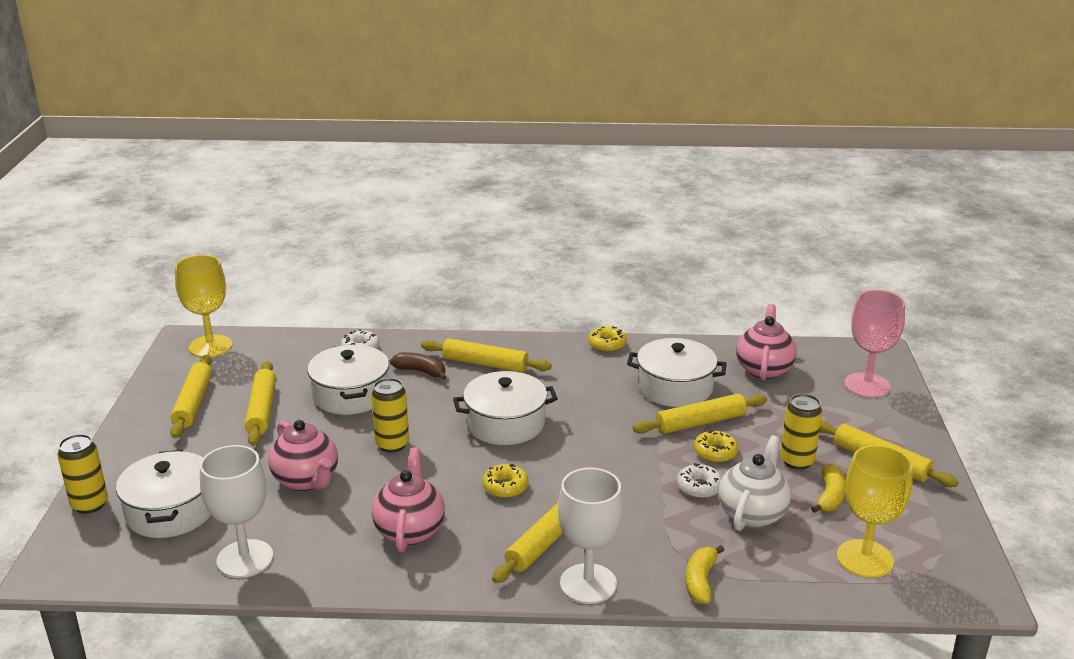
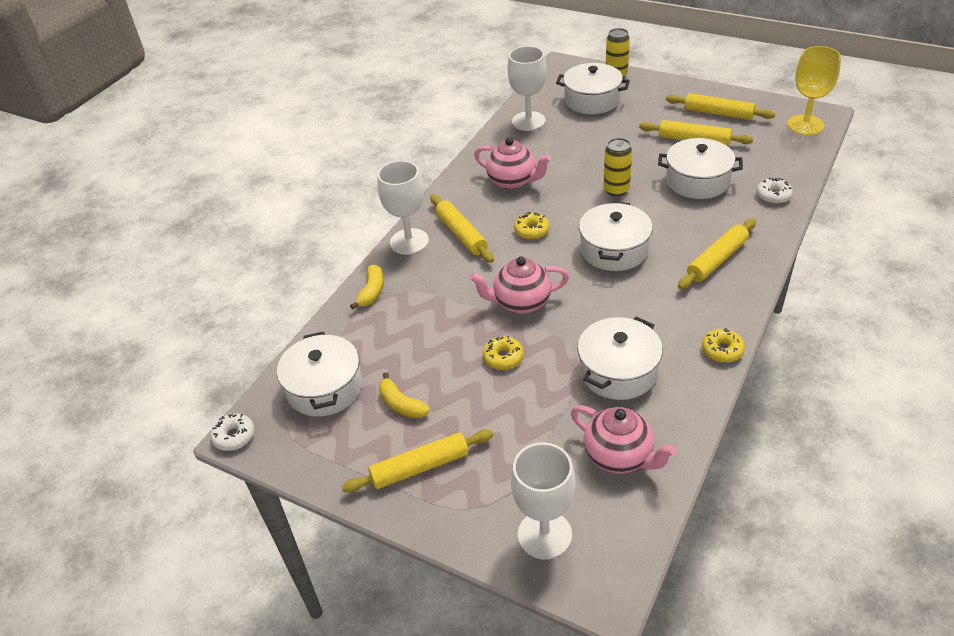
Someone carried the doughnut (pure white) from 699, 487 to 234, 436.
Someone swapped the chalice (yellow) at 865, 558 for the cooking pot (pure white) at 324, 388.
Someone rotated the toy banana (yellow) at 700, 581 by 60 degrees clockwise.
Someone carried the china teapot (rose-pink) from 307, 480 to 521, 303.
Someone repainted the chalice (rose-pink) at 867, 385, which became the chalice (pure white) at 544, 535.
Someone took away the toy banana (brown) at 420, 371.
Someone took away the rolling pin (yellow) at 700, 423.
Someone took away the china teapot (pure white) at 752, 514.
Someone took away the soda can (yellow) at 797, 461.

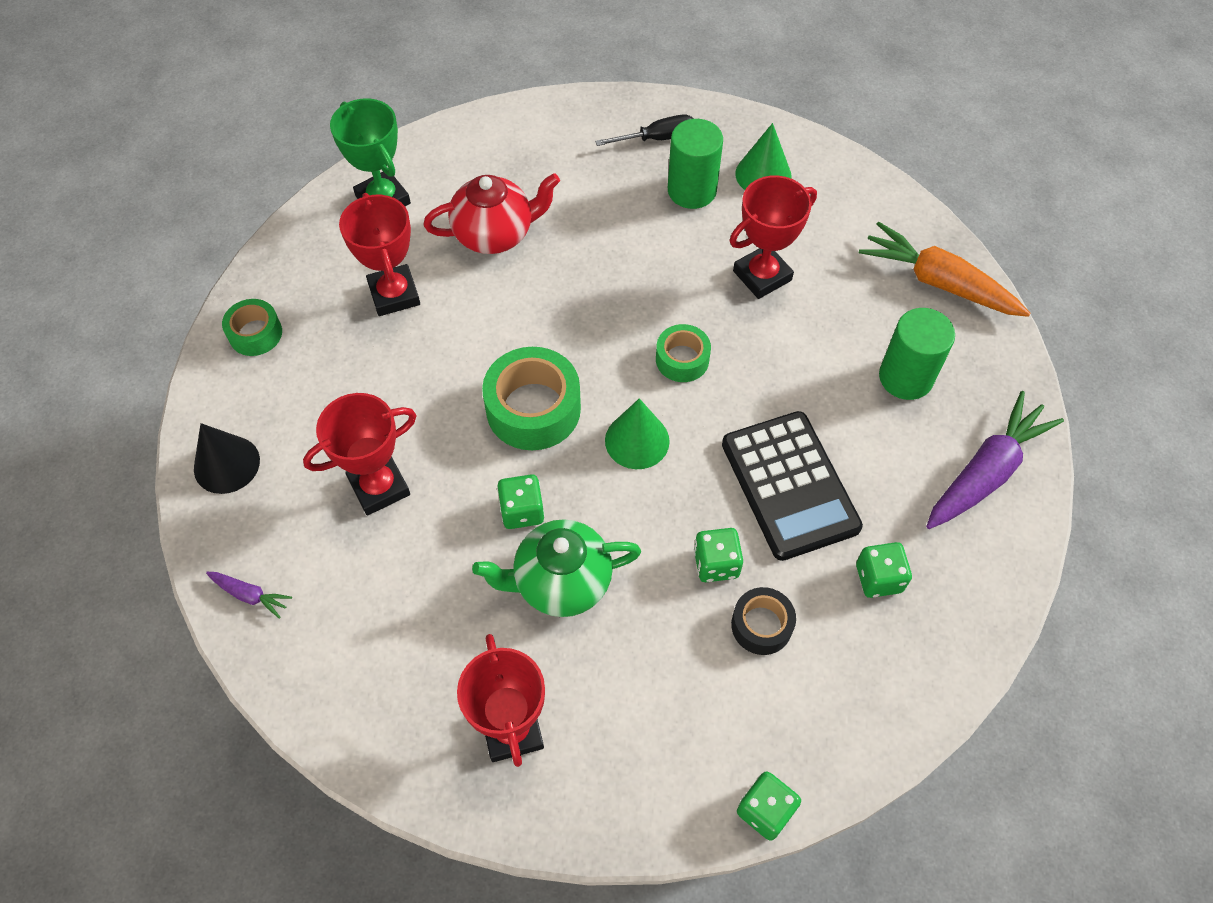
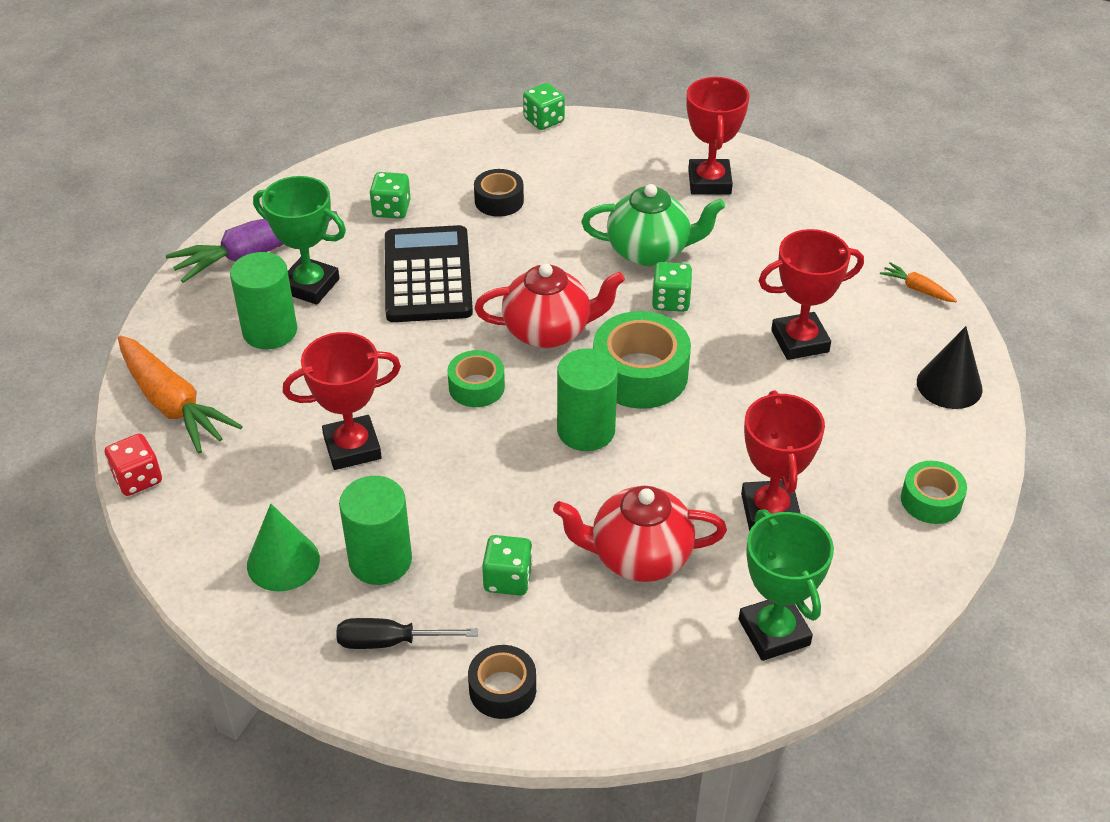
Someone put down the game die (scarlet) at 137, 479.
Someone put down the trophy (emerald) at 310, 286.
Someone put down the roll of tape (jet-black) at 502, 689.
Someone swapped the cone (emerald) at 637, 440 for the china teapot (scarlet) at 549, 331.
Someone carried the game die (emerald) from 716, 563 to 508, 579.
Someone put down the cylinder shape (emerald) at 586, 430.
Someone repainted the carrot (violet) at 250, 595, which became the carrot (bright orange) at 917, 289.

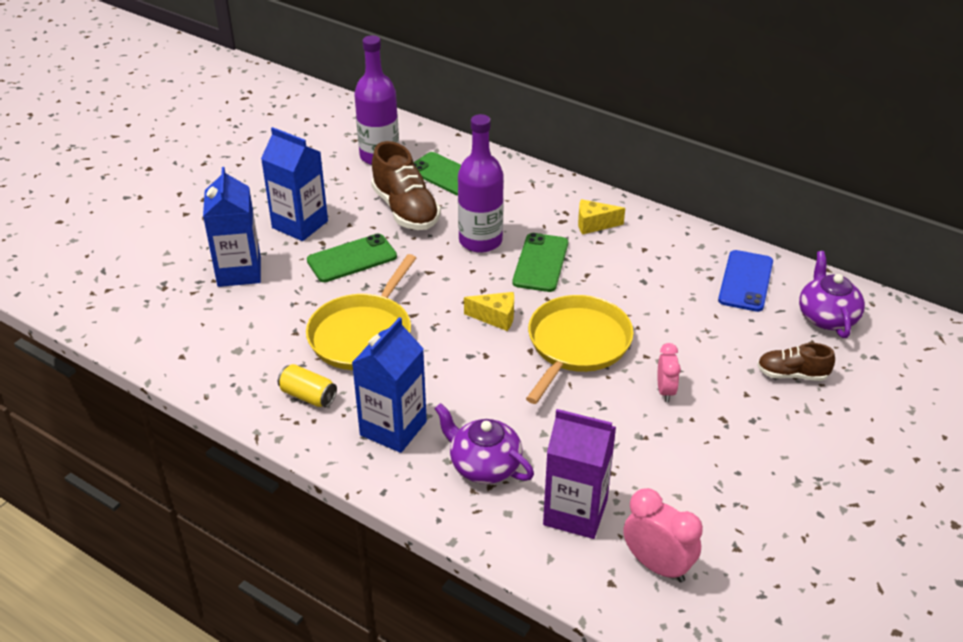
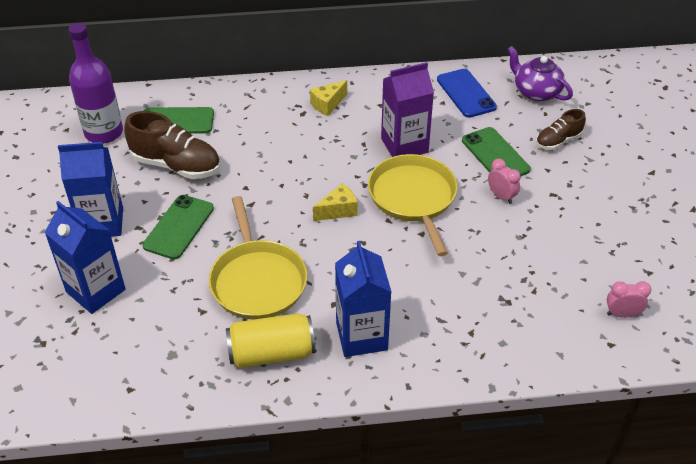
Someone scaled the soda can (yellow) at 308, 396 by 1.61.
Someone carried the juice carton (violet) from 575, 512 to 404, 145.
Someone carried the smartphone (emerald) from 540, 263 to 495, 155.
Someone scaled the alarm clock (rose-pink) at 657, 565 by 0.63.
Someone took away the china teapot (violet) at 484, 465.
Someone took away the drink bottle (violet) at 480, 241.

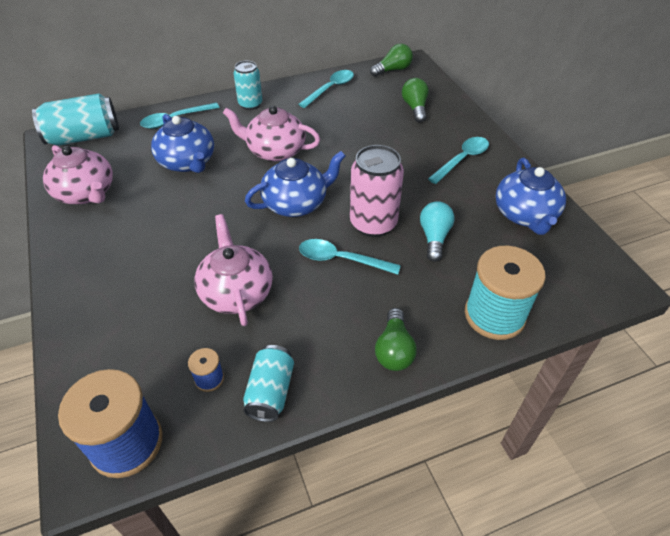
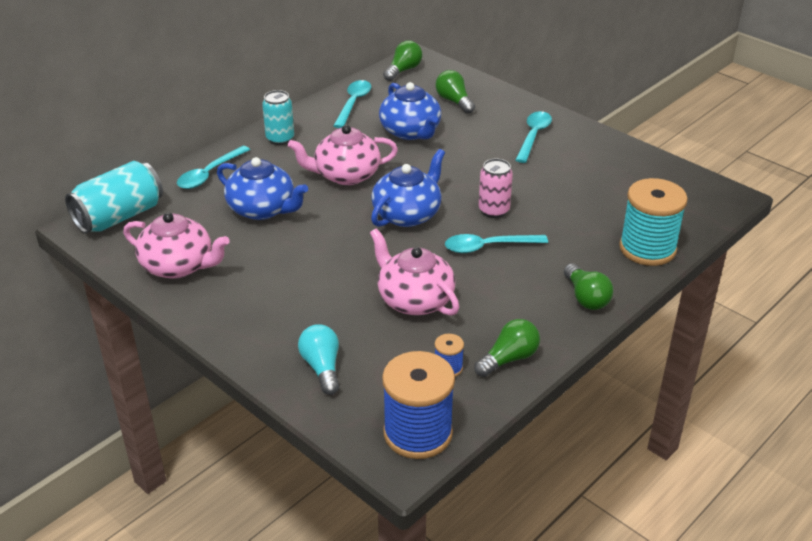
Someone carried the bulb (turquoise) from 434, 237 to 322, 367.
Someone carried the china teapot (royal blue) from 525, 215 to 410, 131.
Someone swapped the soda can (turquoise) at 270, 392 for the bulb (emerald) at 509, 359.
Someone scaled the soda can (rose-pink) at 373, 223 by 0.64.

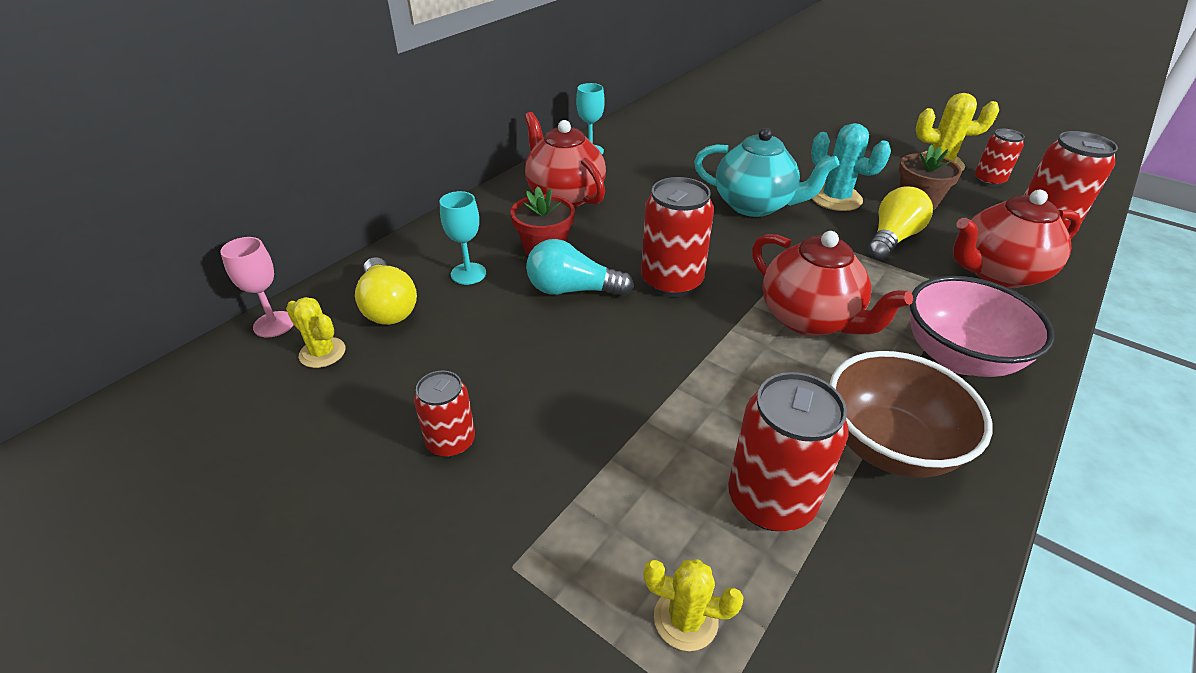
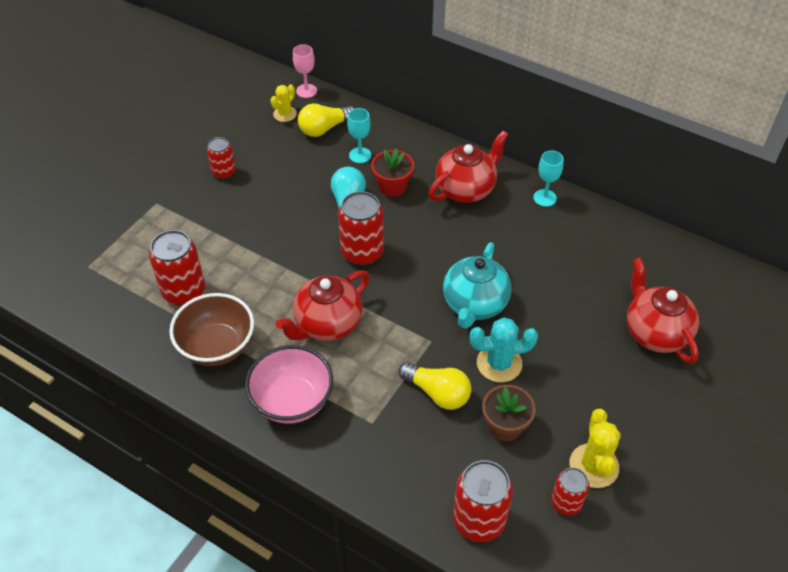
Someone rotated the saguaro cactus (turquoise) at 835, 198 by 45 degrees clockwise.
Someone carried the china teapot (scarlet) from 997, 273 to 655, 332.
Someone took away the saguaro cactus (yellow) at 685, 619.

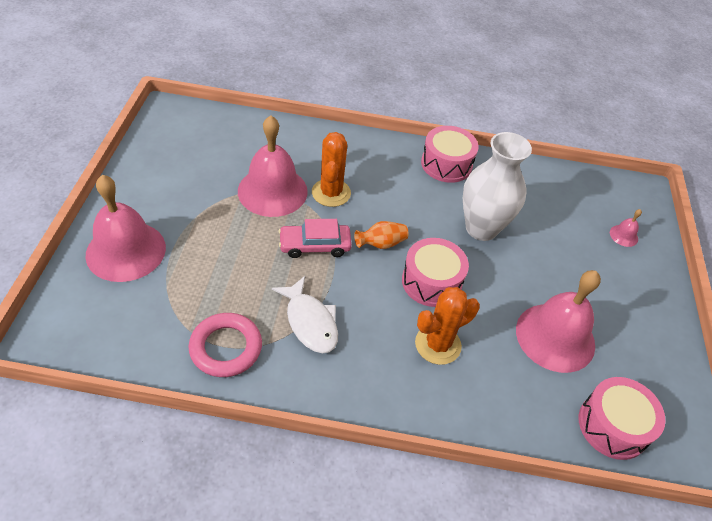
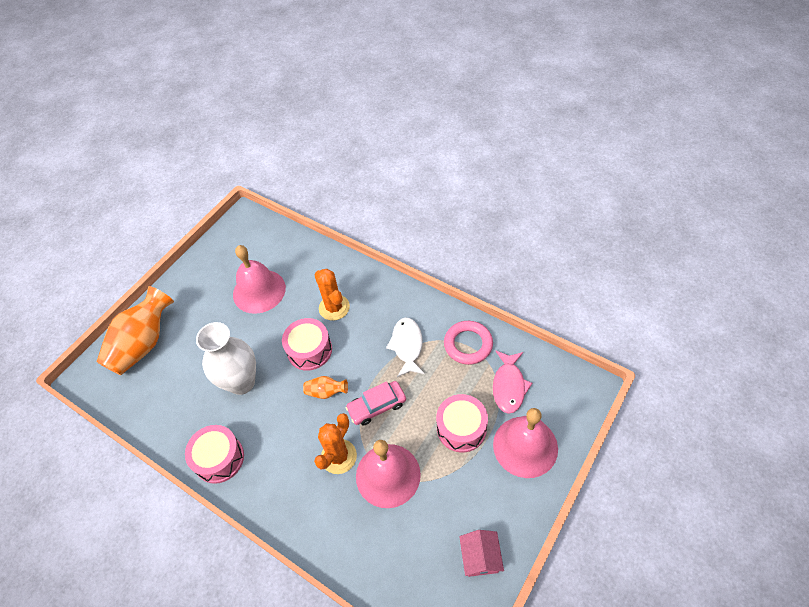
Someone swapped the bell (rose-pink) at 623, 235 for the vase (bright orange) at 144, 344.
Someone rotated the saguaro cactus (bright orange) at 438, 344 by 60 degrees clockwise.
Someone rotated the car (rose-pink) at 315, 245 by 135 degrees clockwise.
Someone carried the toy drum (rose-pink) from 613, 426 to 461, 428.
Someone put down the house (rose-pink) at 480, 557.
Someone put down the fish (rose-pink) at 509, 386.

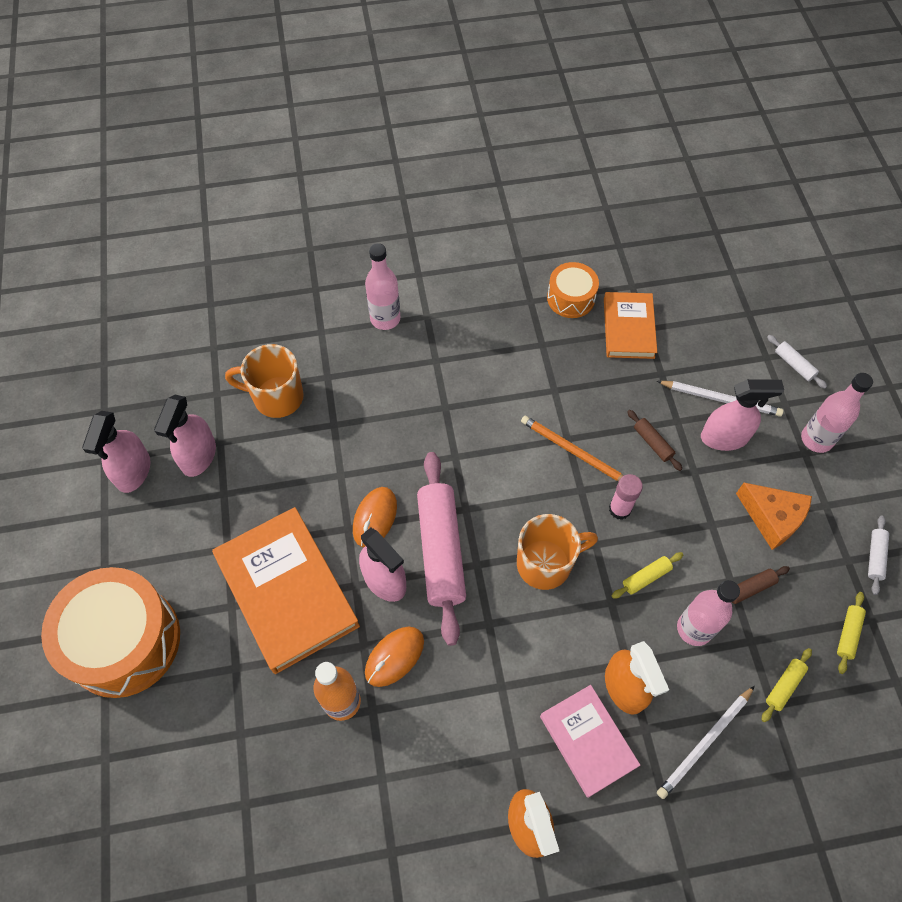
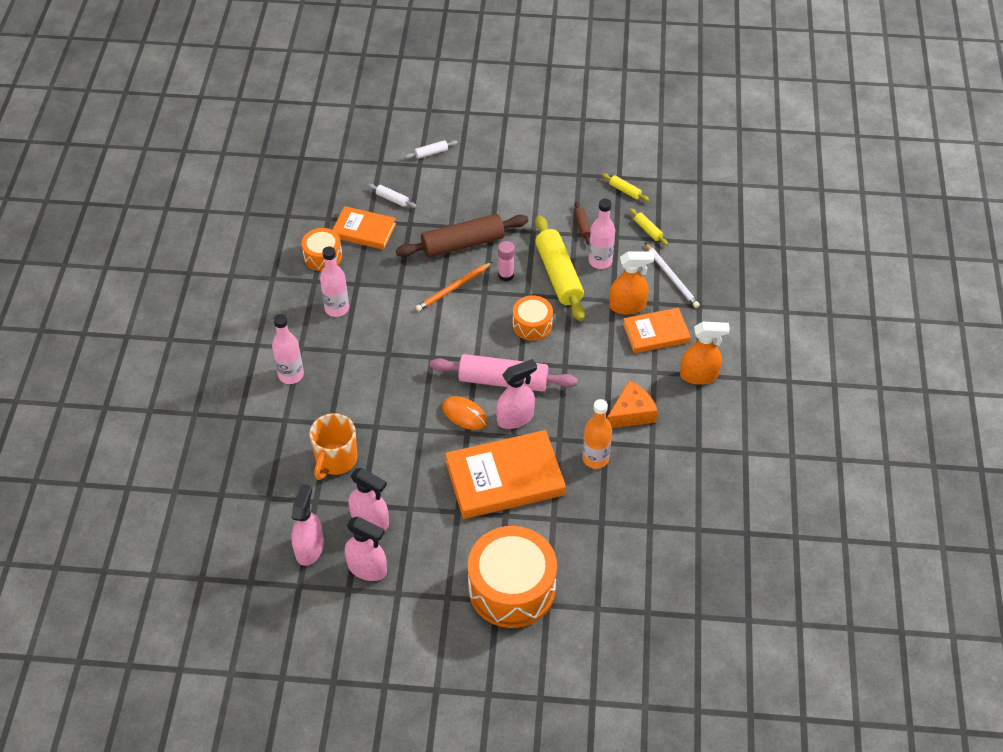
Someone carried the spray bottle (rose-pink) from 724, 437 to 309, 548.
Someone carried the drink bottle (rose-pink) from 816, 439 to 337, 308.
Someone carried the rolling pin (pure white) from 875, 557 to 392, 199.
Someone scaled the rolling pin (brown) at 652, 443 by 2.35.
Someone swapped the tea mug (bright orange) at 546, 564 for the toy drum (bright orange) at 532, 325.
Someone scaled the rolling pin (yellow) at 646, 577 by 2.35.
Someone carried the cheese wedge (bright orange) from 772, 518 to 631, 413.
Someone repainted the book (rose-pink) at 588, 741, which became the book (bright orange) at 656, 333.
Someone took away the PC mouse (bright orange) at 394, 657.
Someone took away the pencil (pure white) at 721, 399.

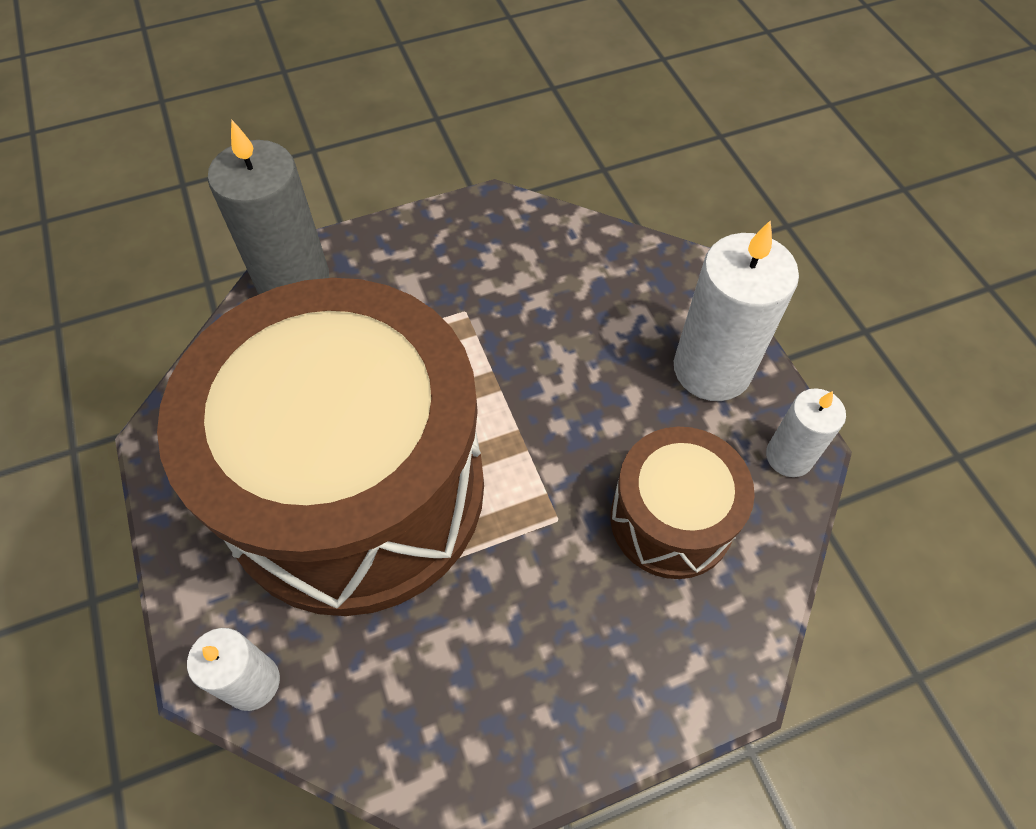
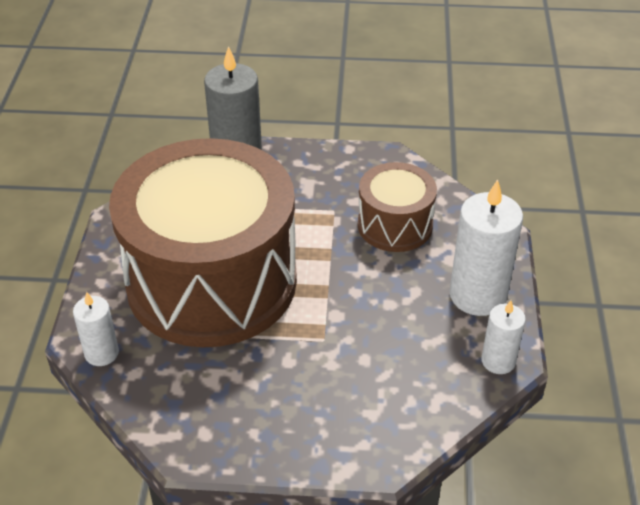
Someone carried the toy drum (brown) from 671, 519 to 395, 225.

